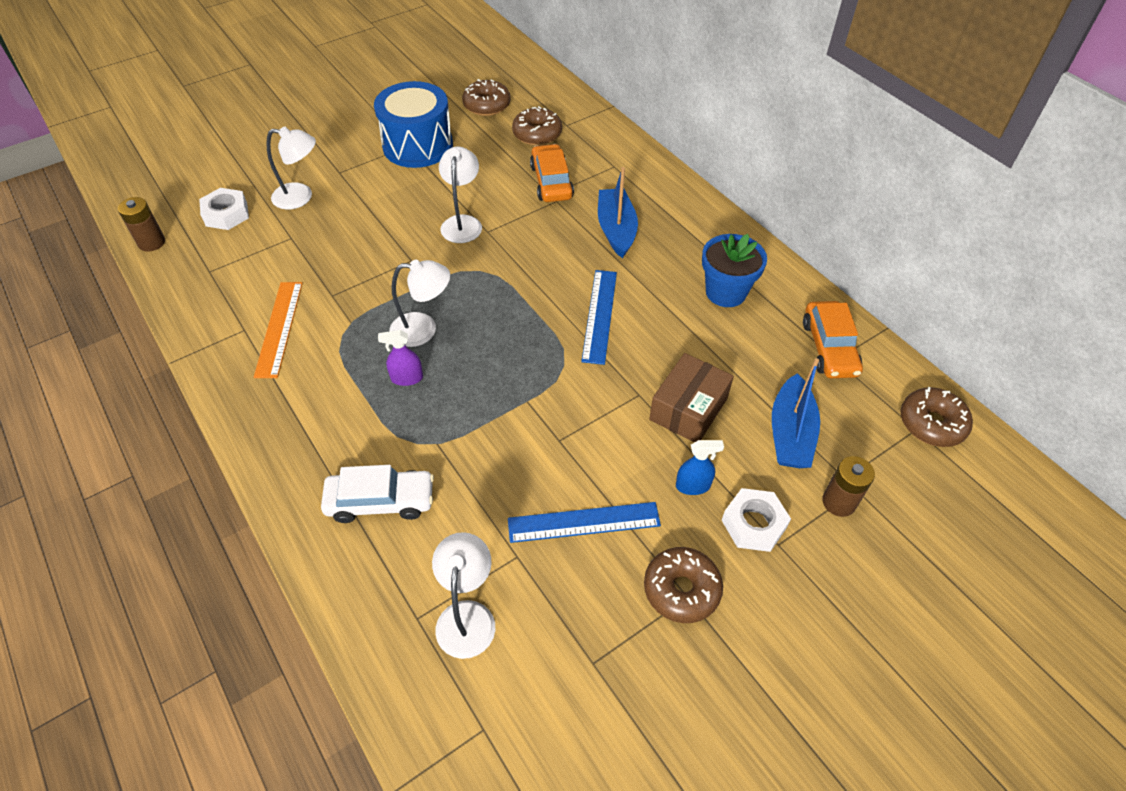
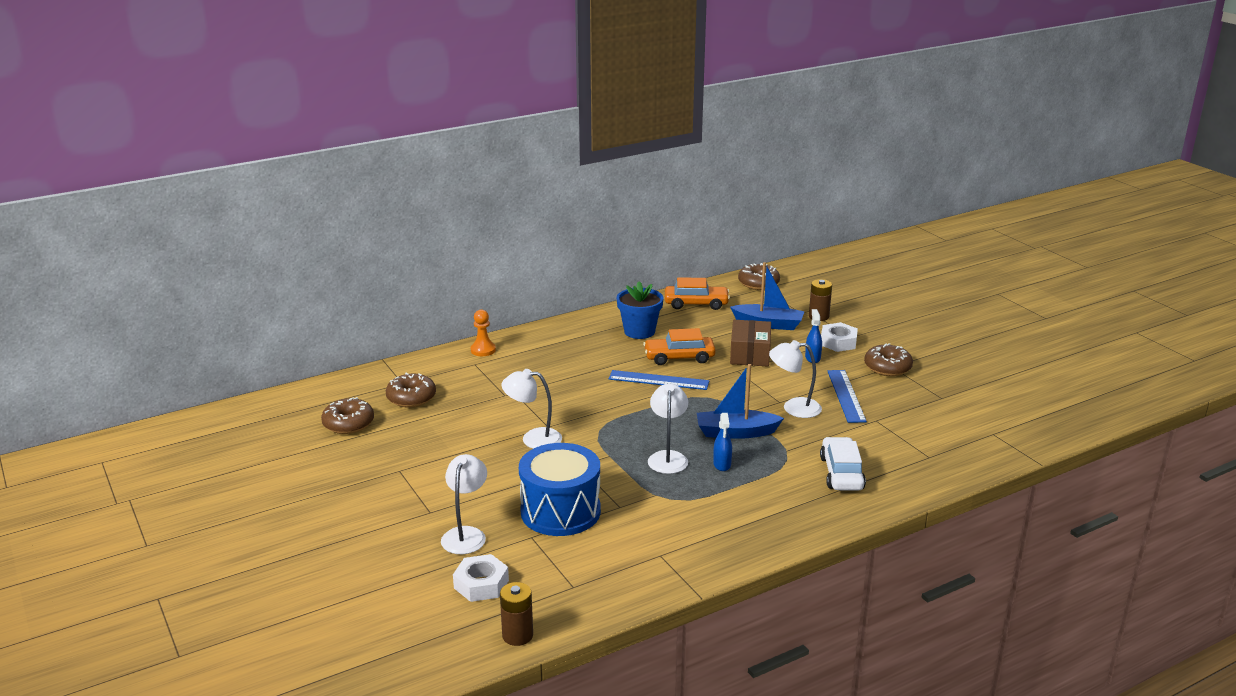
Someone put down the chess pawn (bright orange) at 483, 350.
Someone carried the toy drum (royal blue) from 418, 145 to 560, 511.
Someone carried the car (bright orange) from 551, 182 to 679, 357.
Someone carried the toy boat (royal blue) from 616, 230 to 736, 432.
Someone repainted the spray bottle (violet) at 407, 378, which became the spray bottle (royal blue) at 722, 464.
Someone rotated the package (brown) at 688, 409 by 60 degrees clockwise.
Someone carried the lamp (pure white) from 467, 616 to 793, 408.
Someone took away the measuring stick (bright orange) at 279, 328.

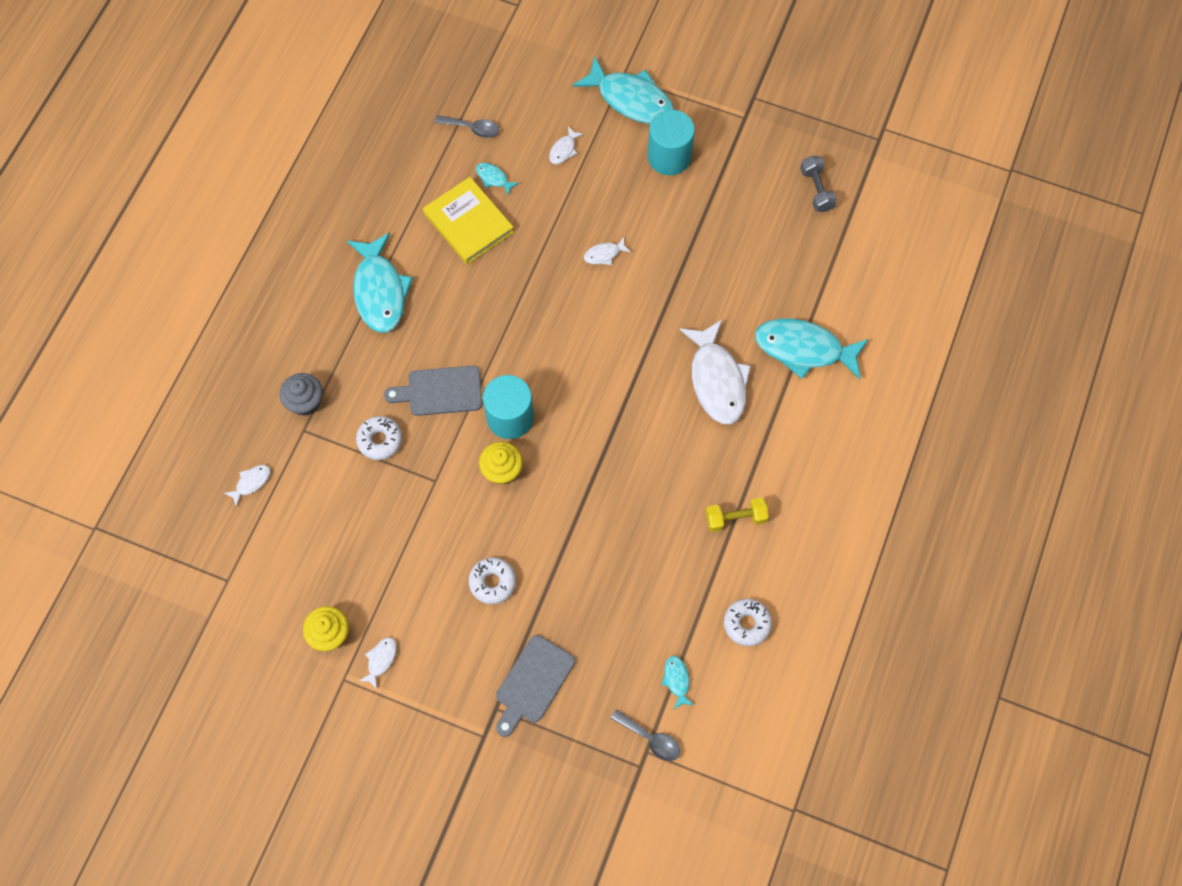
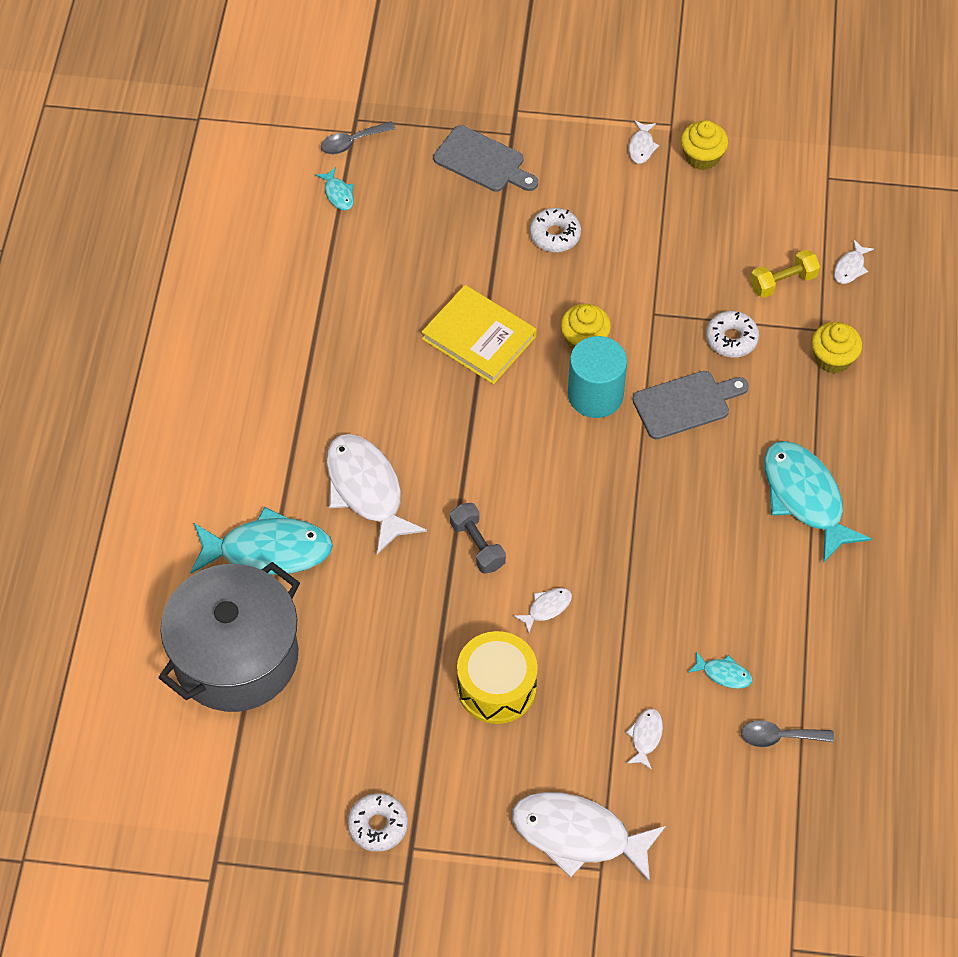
Someone put down the cooking pot (grey) at 236, 657.
Someone rotated the tablespoon (grey) at 650, 738 by 45 degrees counterclockwise.
Someone carried the doughnut (pure white) from 747, 624 to 378, 825.
Someone carried the book (yellow) from 468, 223 to 479, 338.
Someone rotated the chopping board (grey) at 533, 683 by 105 degrees clockwise.
Someone carried the dumbbell (grey) from 816, 190 to 477, 545.
Someone put down the toy drum (yellow) at 496, 687.
Someone repainted the fish (turquoise) at 631, 99, which became the fish (pure white) at 578, 836.
Someone carried the dumbbell (yellow) from 735, 518 to 783, 282.
Someone repainted the cupcake (grey) at 305, 401, which became the cupcake (yellow) at 833, 358.
Someone took away the cylinder shape (turquoise) at 669, 157.

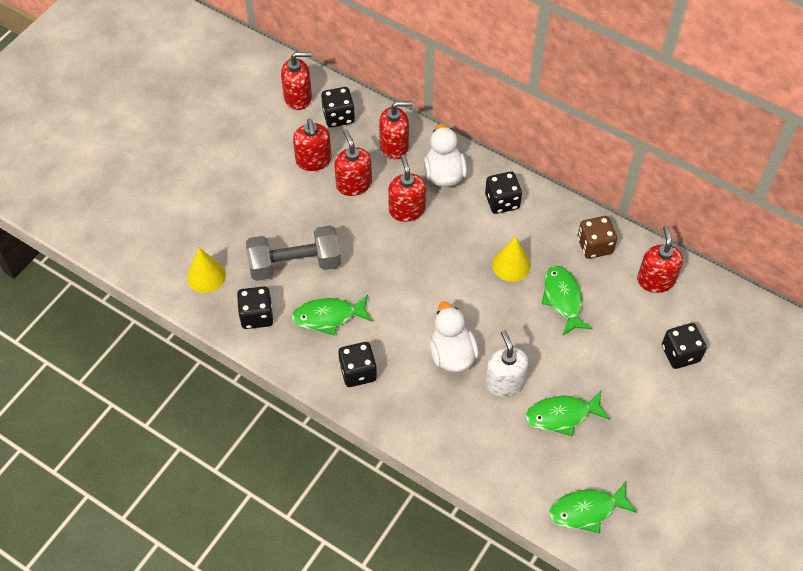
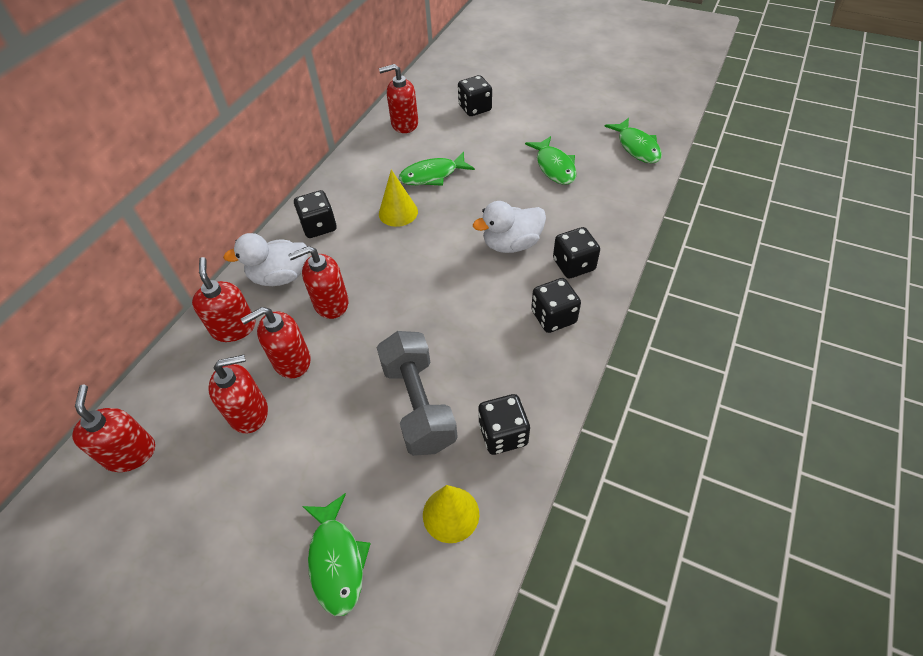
Someone carried the fish (emerald) from 328, 317 to 337, 560.
Someone carried the game die (jet-black) from 338, 116 to 573, 265.
Someone took away the pump bottle (pure white) at 504, 382.
Someone took away the game die (brown) at 594, 246.

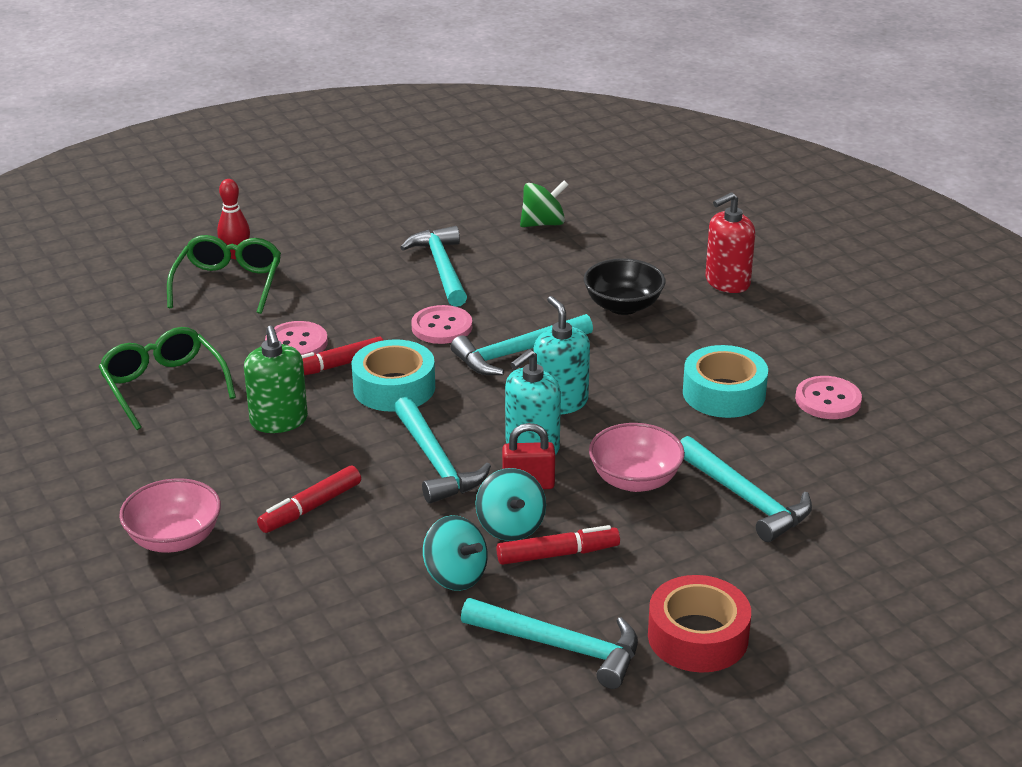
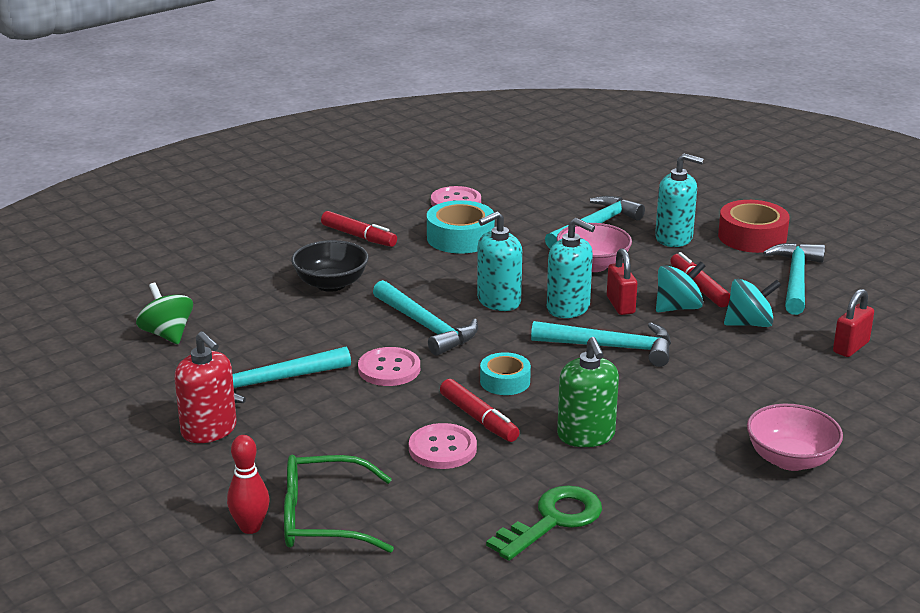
Someone carried the pump bottle (scarlet) from 727, 282 to 209, 430.
Someone carried the felt pen (scarlet) from 311, 508 to 358, 236.
Someone scaled the roll of tape (turquoise) at 394, 387 by 0.62.
Someone swapped the eyeglasses (emerald) at 163, 386 for the latchkey (emerald) at 553, 520.
Someone rotated the claw hammer (turquoise) at 435, 462 by 45 degrees clockwise.
Someone rotated the pump bottle (emerald) at 279, 421 by 105 degrees clockwise.
Someone put down the pump bottle (turquoise) at 674, 238.
Someone rotated the whirligig (turquoise) at 455, 576 by 45 degrees clockwise.
Someone put down the padlock (scarlet) at 850, 347.

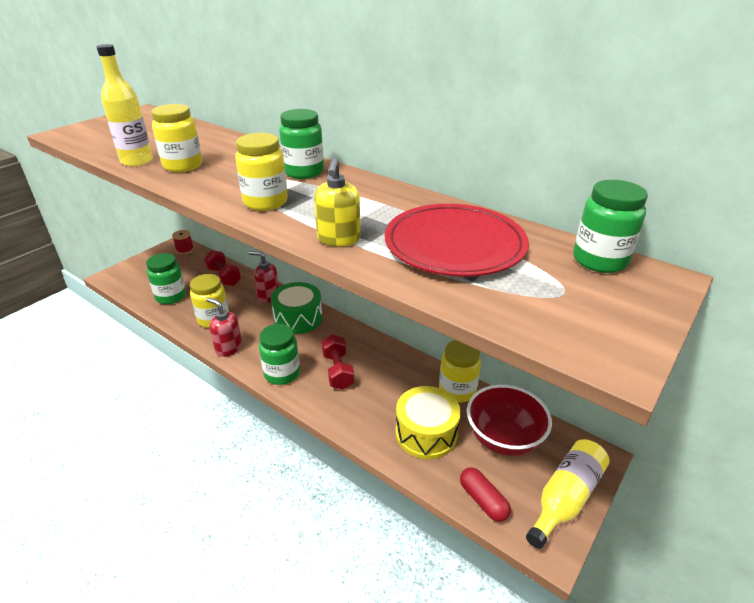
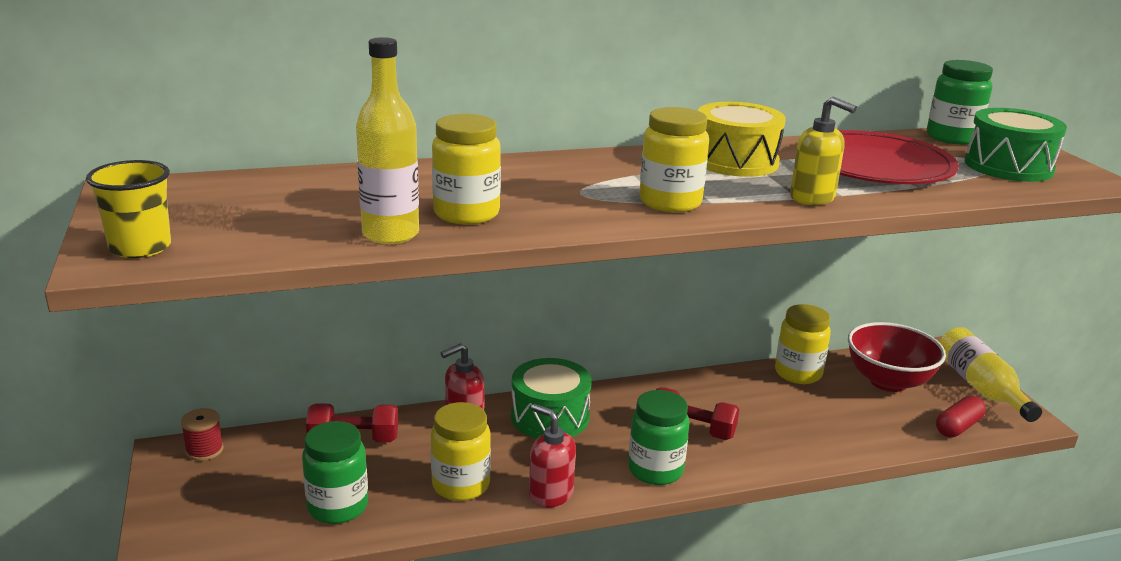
Someone put down the cup (yellow) at 140, 248.
Someone rotated the pump bottle (scarlet) at 228, 348 by 60 degrees clockwise.
Someone carried the toy drum (yellow) from 426, 433 to 735, 161.
Someone rotated the pill (scarlet) at 483, 500 by 45 degrees counterclockwise.
Someone put down the toy drum (emerald) at 1008, 166.
Someone took away the jam jar (emerald) at 304, 172.

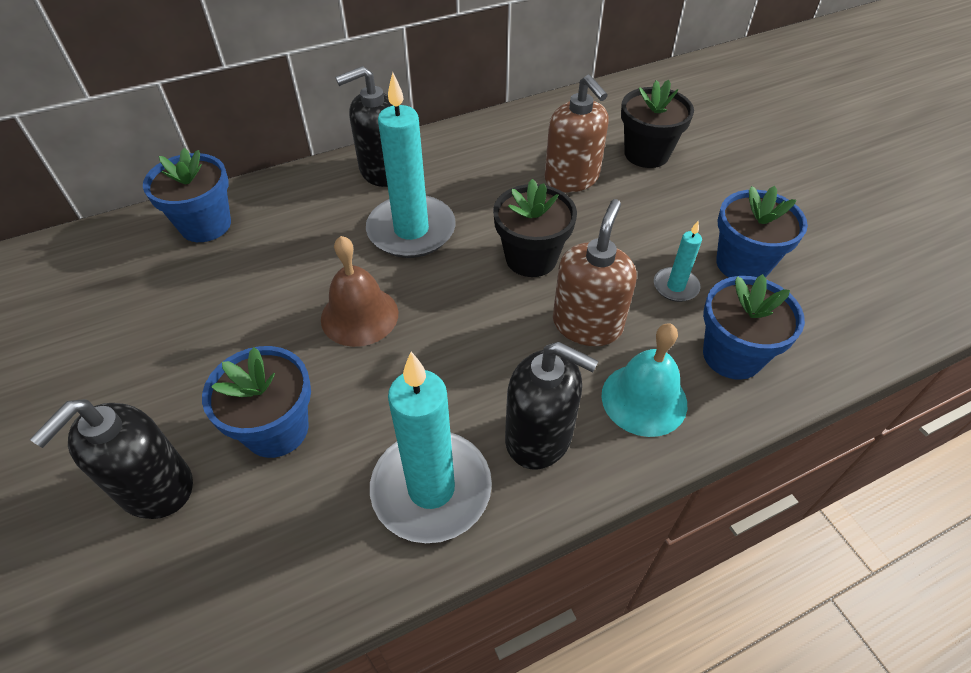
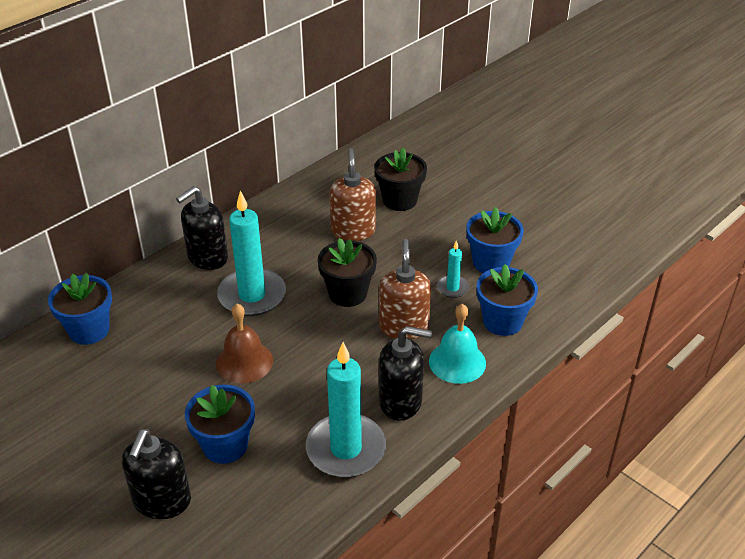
Someone rotated the pump bottle (brown) at 572, 178 by 135 degrees counterclockwise.

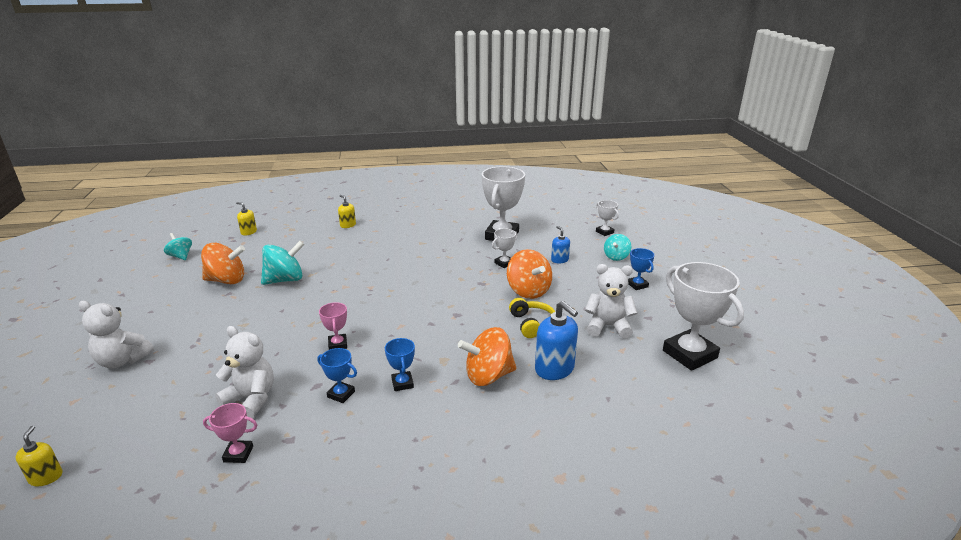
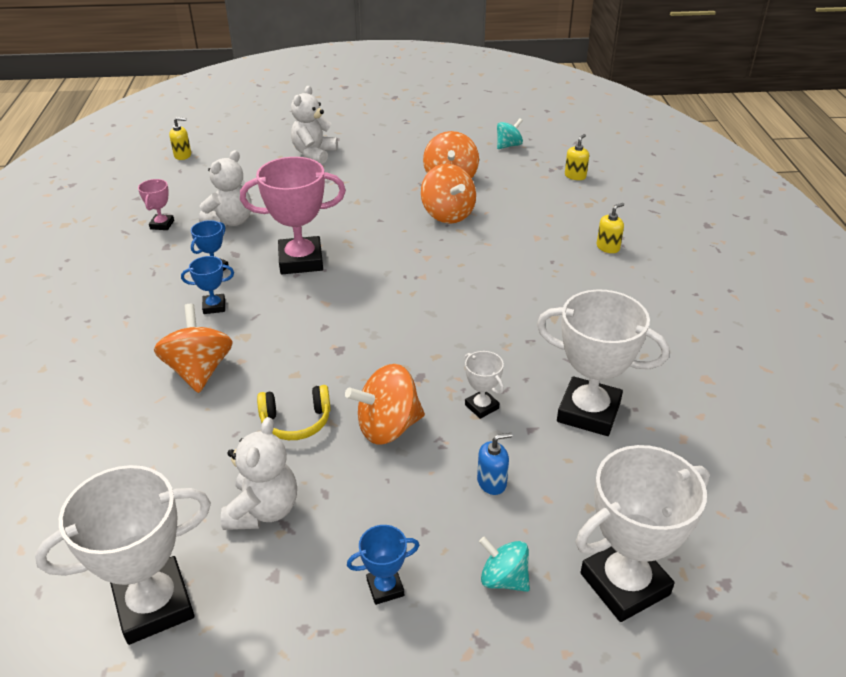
Someone scaled the trophy (rose-pink) at 337, 344 by 2.10.
Someone repainted the whirligig (turquoise) at 285, 280, which became the whirligig (bright orange) at 447, 214.
Someone scaled the trophy (pure white) at 604, 232 by 2.10.
Someone took away the pump bottle (royal blue) at 554, 369.

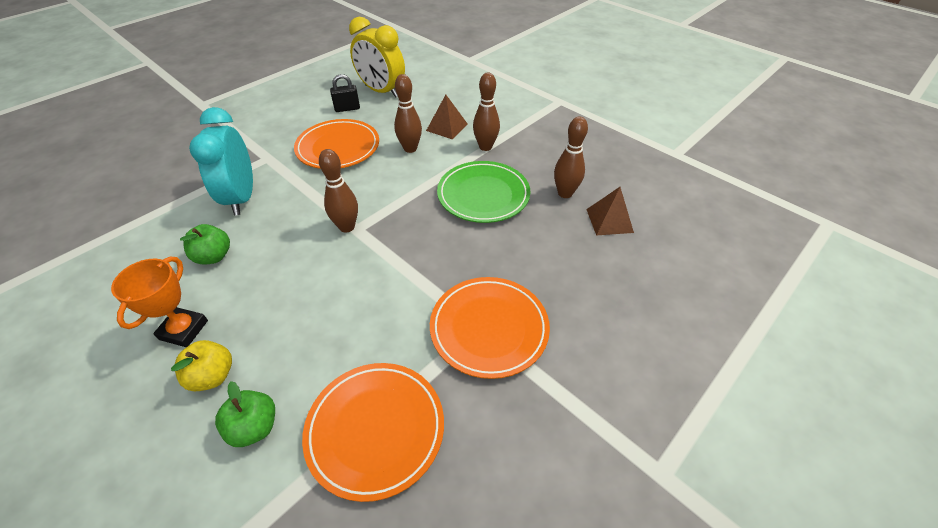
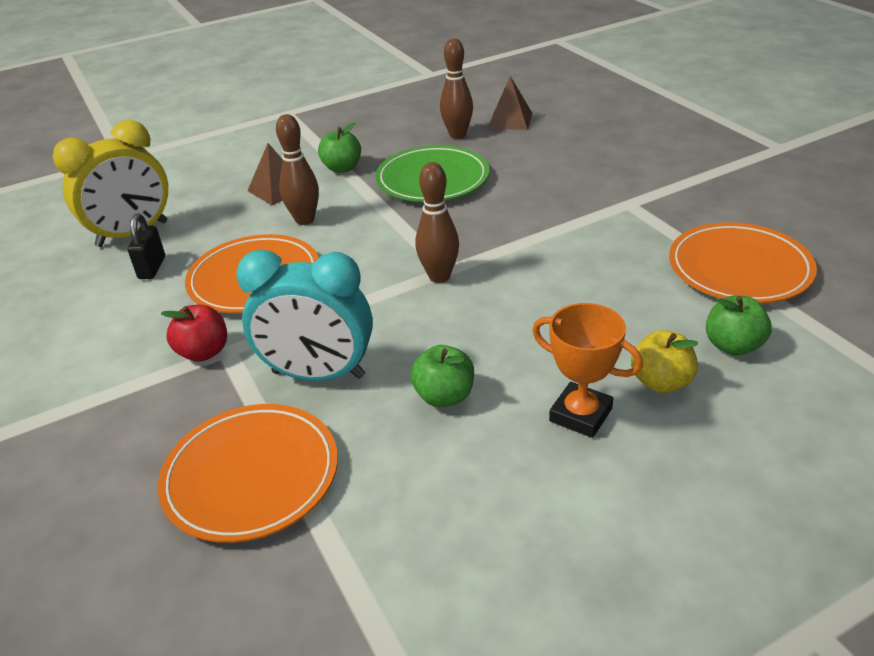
Someone carried the plate (bright orange) from 489, 328 to 251, 476.
Someone put down the toy apple (scarlet) at 204, 352.
Someone swapped the tenpin (brown) at 485, 147 for the toy apple (emerald) at 342, 168.

